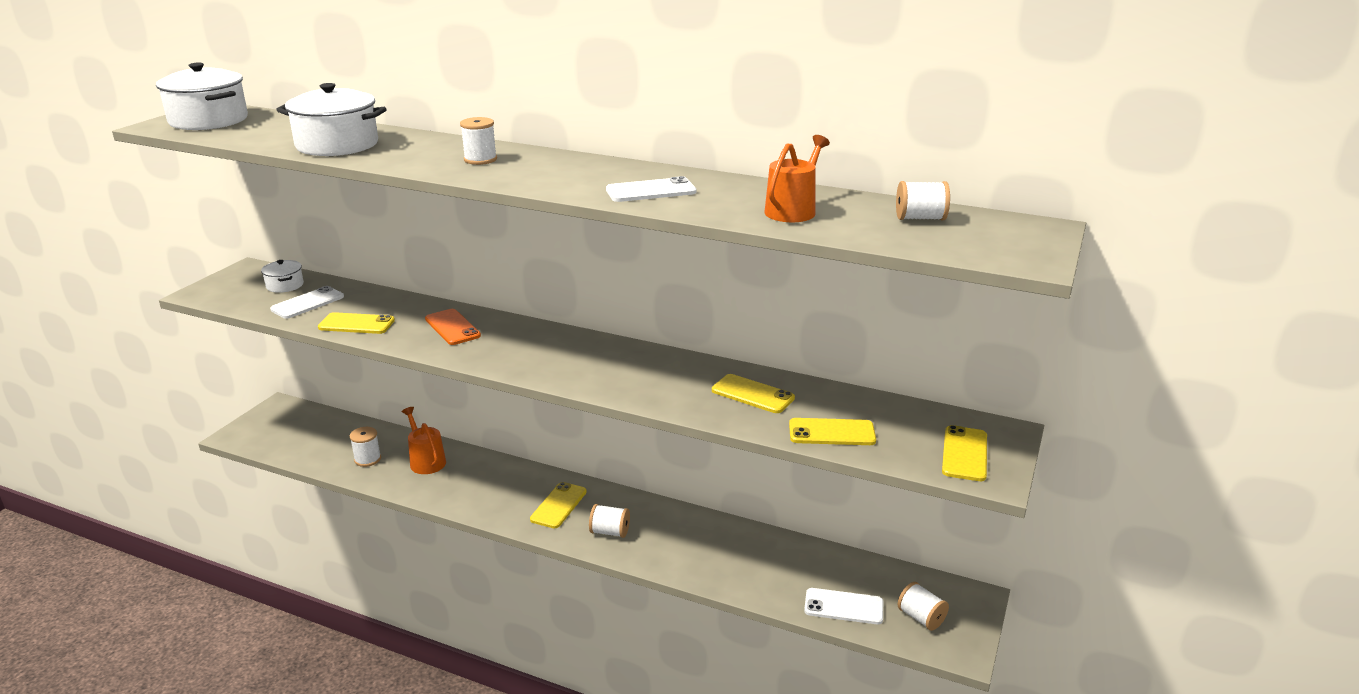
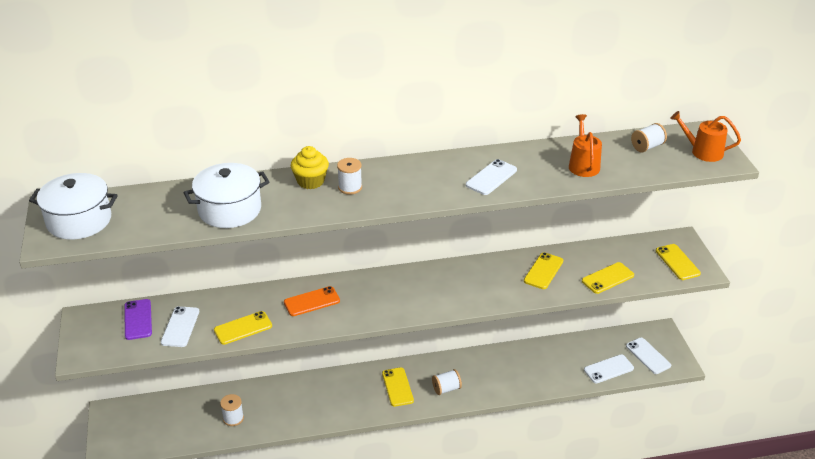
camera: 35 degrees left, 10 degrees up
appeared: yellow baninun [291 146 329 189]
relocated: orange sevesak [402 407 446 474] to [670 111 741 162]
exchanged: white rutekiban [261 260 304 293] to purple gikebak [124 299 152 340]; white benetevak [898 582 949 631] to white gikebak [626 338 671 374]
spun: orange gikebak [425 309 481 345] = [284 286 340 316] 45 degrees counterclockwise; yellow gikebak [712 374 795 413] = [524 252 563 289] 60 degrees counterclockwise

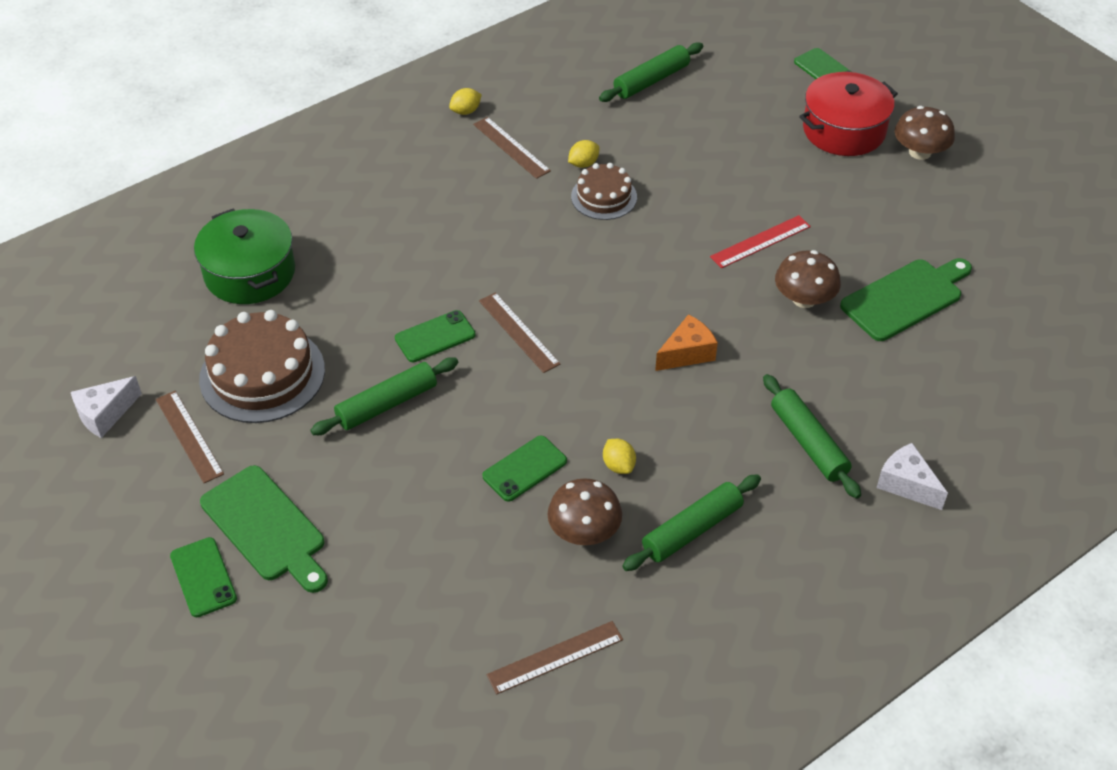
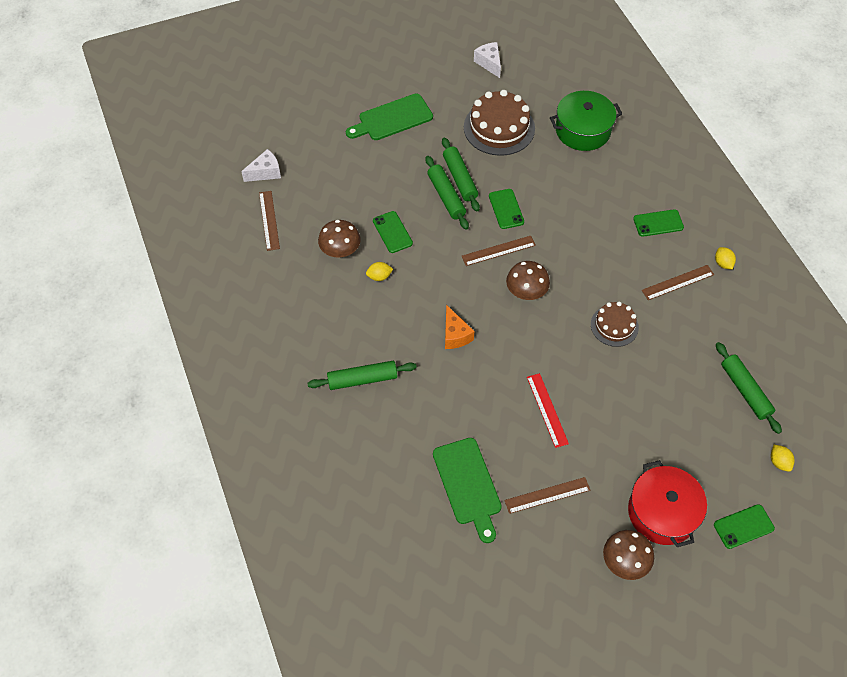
camera: 105 degrees right, 10 degrees up
relocated: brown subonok [156 391 224 483] to [504 477 590 514]; green gikebak [170 537 237 617] to [633 209 684 237]; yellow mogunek [568 140 600 168] to [771 445 795 471]; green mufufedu [622 474 761 571] to [425 156 469 230]; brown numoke [775 250 841 308] to [506 261 550 300]; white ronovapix [876 443 948 510] to [241 149 281 182]

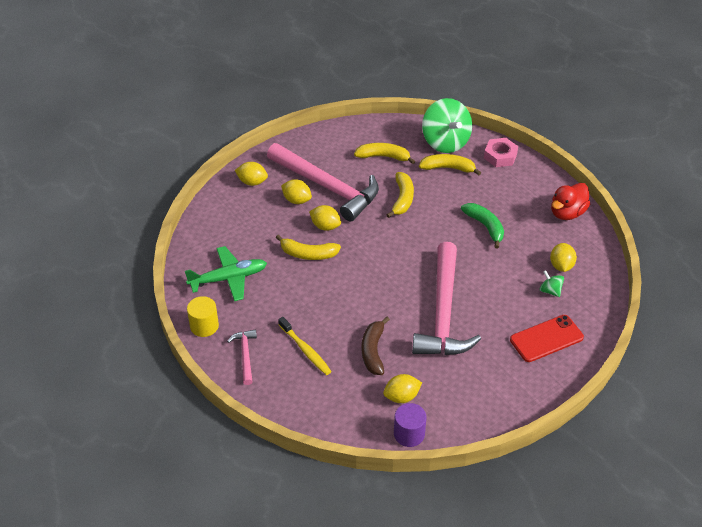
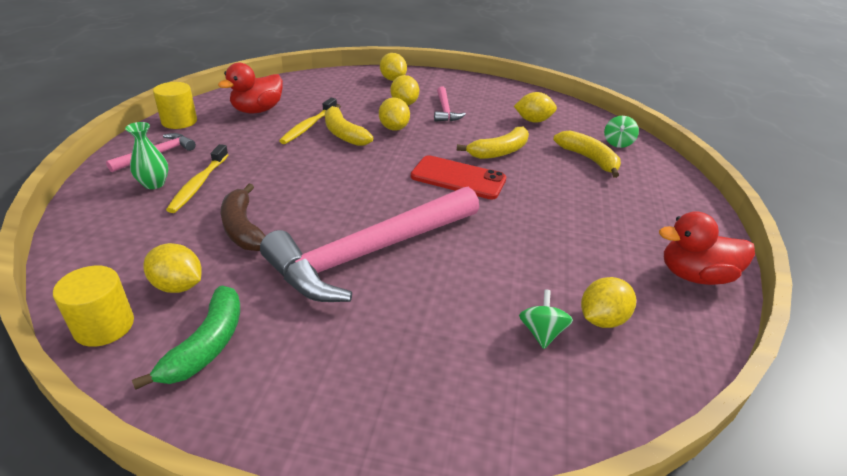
camera: 45 degrees right, 10 degrees down
missing: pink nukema [484 138 518 167]
appeared: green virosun [125 122 168 189]; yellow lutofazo [279 98 337 144]
relocated: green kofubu [461 203 504 249] to [132 285 240 390]; red gikebak [510 315 584 362] to [411 155 506 199]
exchanged: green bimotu [185 246 267 301] to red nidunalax [218 63 283 113]; yellow kofubu [354 143 415 164] to yellow mogunek [514 92 557 123]
colour: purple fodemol [394 403 426 447] to yellow fodemol [53 266 134 347]
spun: brown kofubu [362 317 390 375] = [221 184 265 251] 75 degrees counterclockwise
size: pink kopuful [267 143 379 221] = [434 86 466 122] x0.44; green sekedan [422 98 472 153] = [604 116 639 148] x0.45

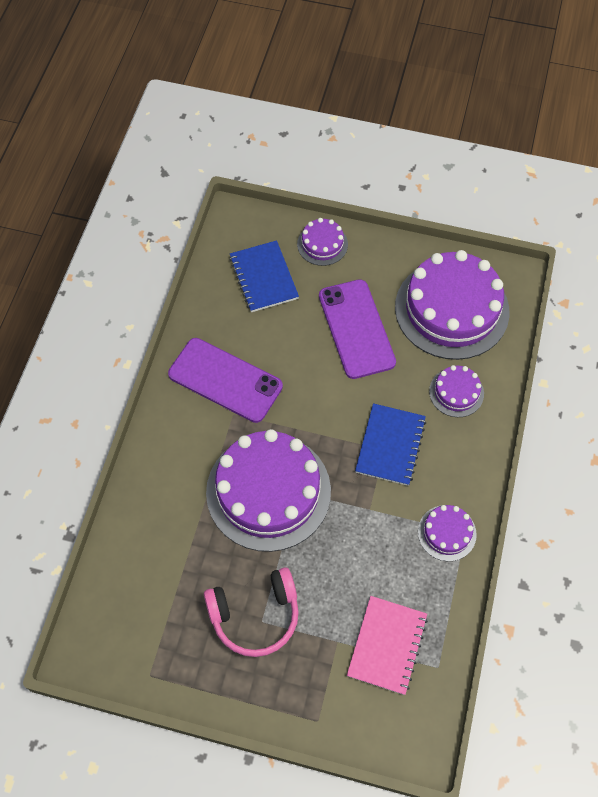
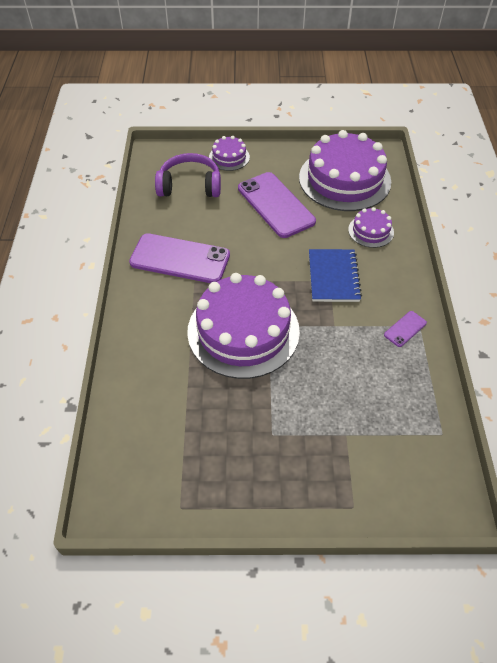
camera: 15 degrees left, 10 degrees down
missing: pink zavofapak [204 567 299 657]; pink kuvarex [347 596 428 695]
exchanged: blue kuvarex [230 240 299 312] to purple zavofapak [155 153 221 197]; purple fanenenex [418 505 477 561] to purple gikebak [384 311 427 347]

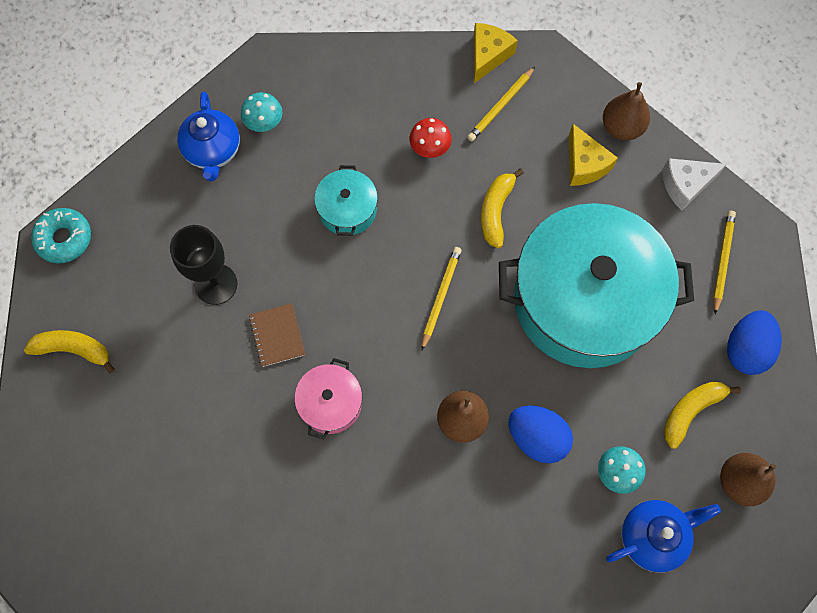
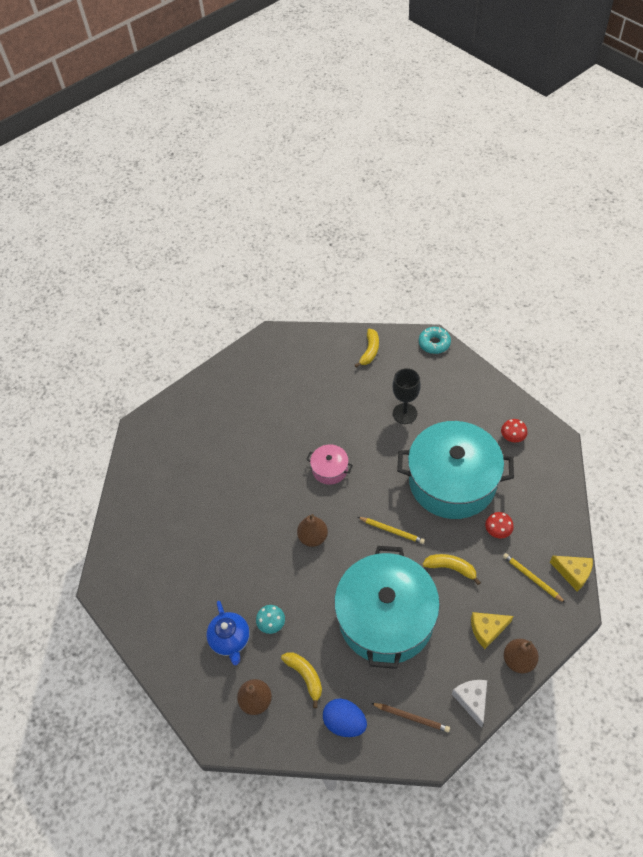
camera: 100 degrees right, 15 degrees down
missing: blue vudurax [177 91 240 181]; brown kuvarex [249 303 305 367]; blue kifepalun [509 405 573 464]
colour: turquoise numoke [241 92 282 132] to red numoke [501 419 527 442]; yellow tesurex [713 211 736 314] to brown tesurex [371 703 450 732]
size: turquoise rutekiban [314 165 378 236] = [397 421 514 519] x2.37

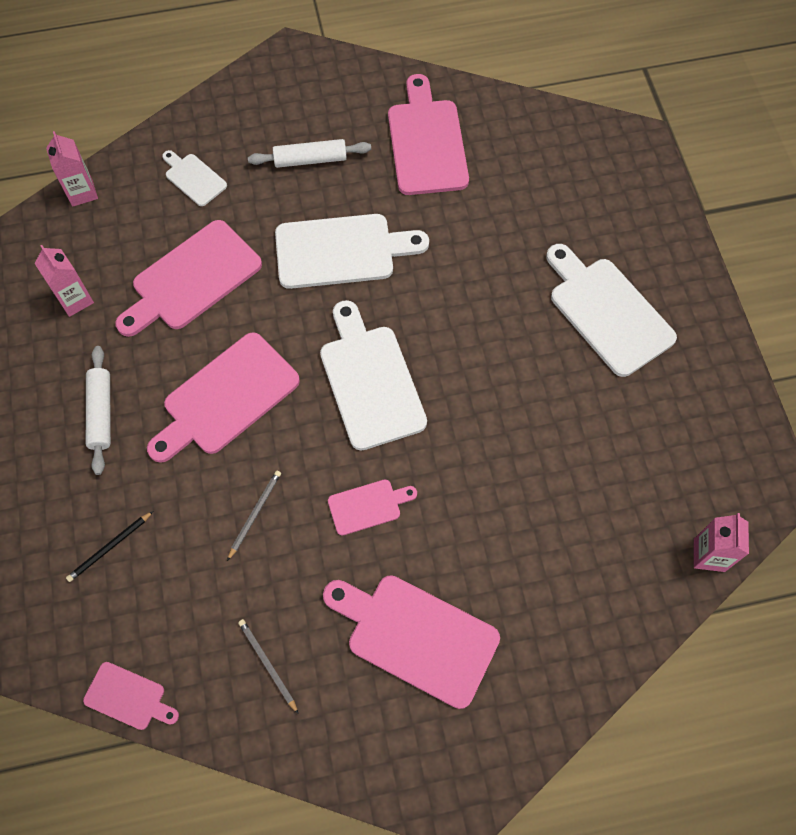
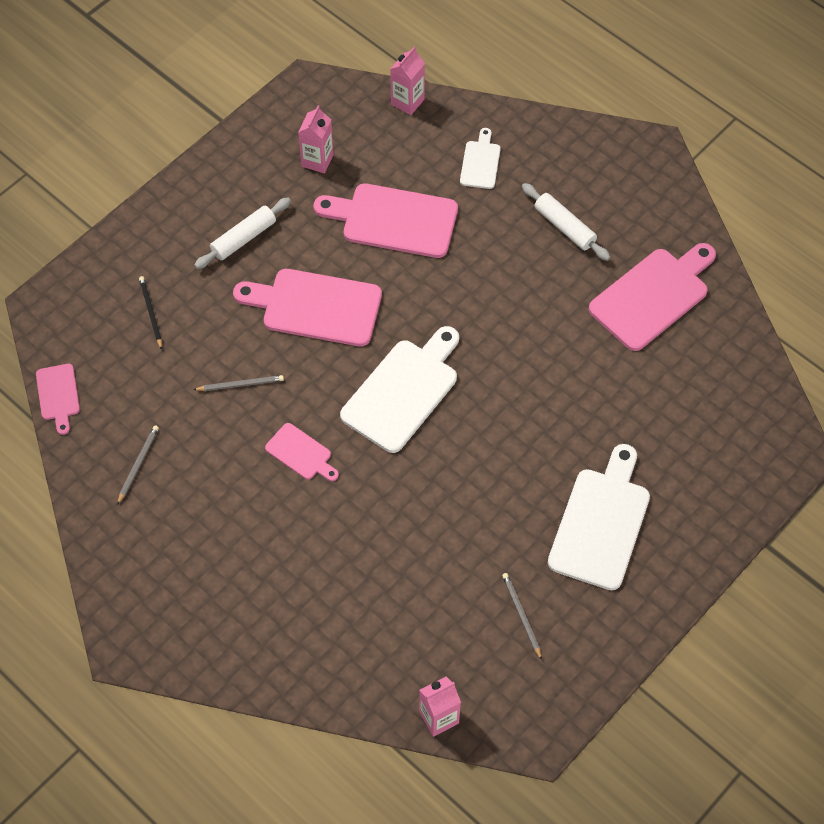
camera: 55 degrees right, 5 degrees down
missing: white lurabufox [275 214 429 289]; pink lurabufox [323 575 500 709]
appeared: grey tesurex [502 573 542 660]
spun: black tesurex [66 511 153 582] = [139 276 162 350] 60 degrees clockwise

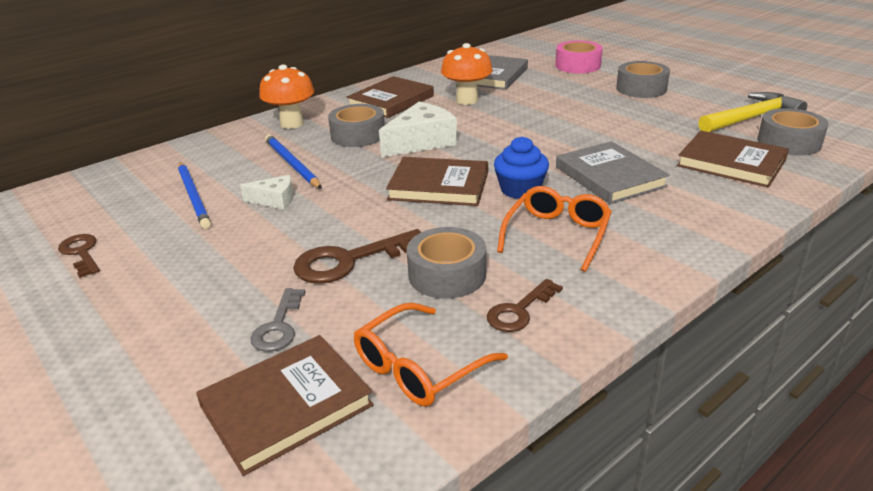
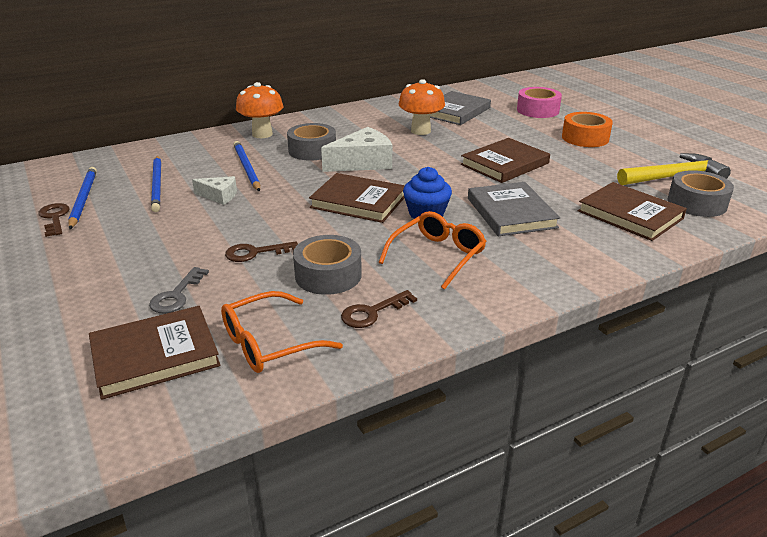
camera: 10 degrees right, 0 degrees up
appeared: blue tesurex [68 167 97 229]
relocated: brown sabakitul [347 76 434 118] to [461 138 550 183]
colour: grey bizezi [616 61 670 98] to orange bizezi [562 112 613 147]
size: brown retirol [293 229 421 284] = [225 241 298 262] x0.62

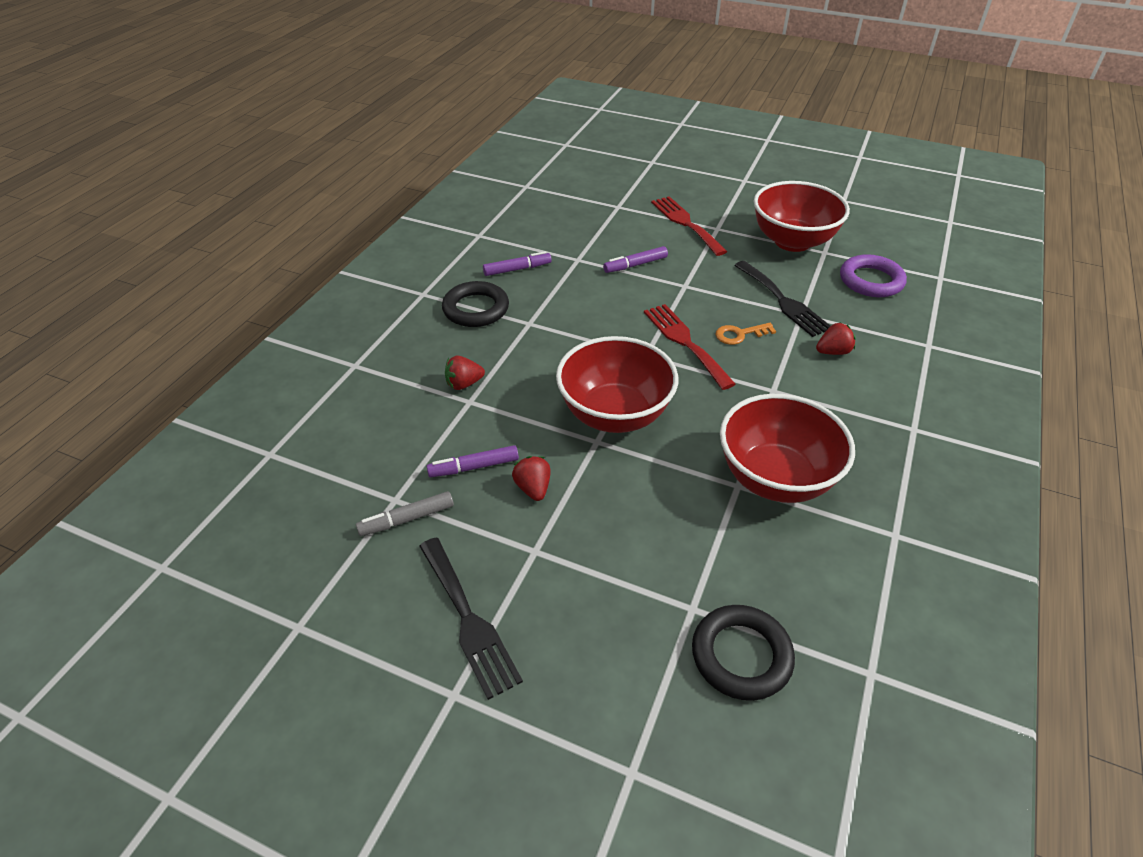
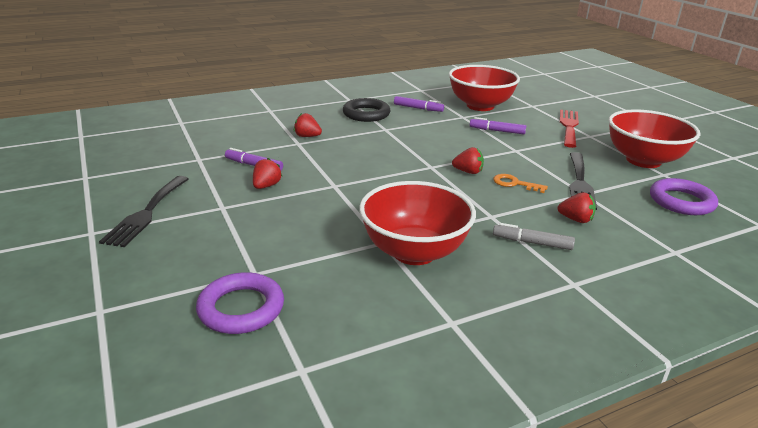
camera: 40 degrees right, 15 degrees down
relocated: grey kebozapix [356 491 454 536] to [493 223 575 250]; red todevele [556 336 678 433] to [449 65 520 111]
exchanged: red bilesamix [644 304 736 390] to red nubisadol [452 147 484 174]
colour: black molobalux [692 605 795 701] to purple molobalux [196 272 284 334]

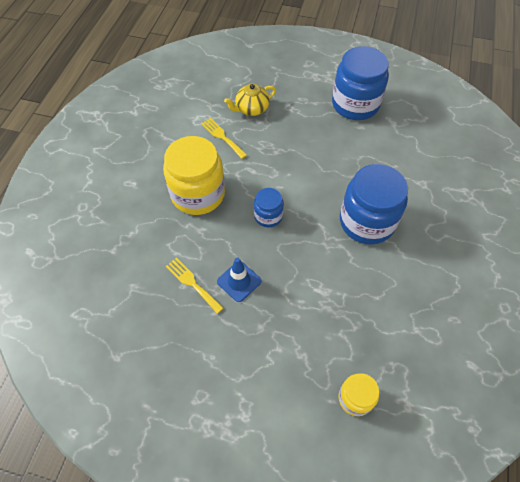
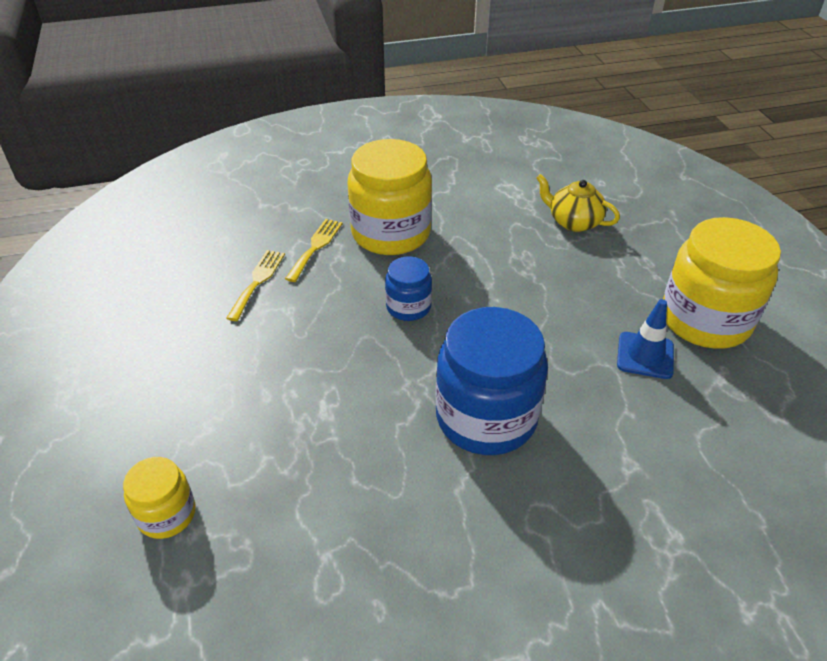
camera: 60 degrees right, 15 degrees down
relocated: yellow bilesamix [201 118 247 159] to [285 219 343 282]; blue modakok [217 257 262 302] to [617 299 674 379]
colour: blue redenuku [332 46 389 120] to yellow redenuku [663 217 781 349]

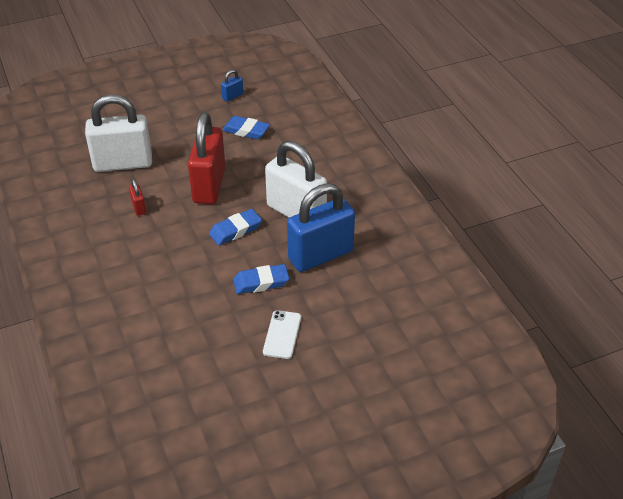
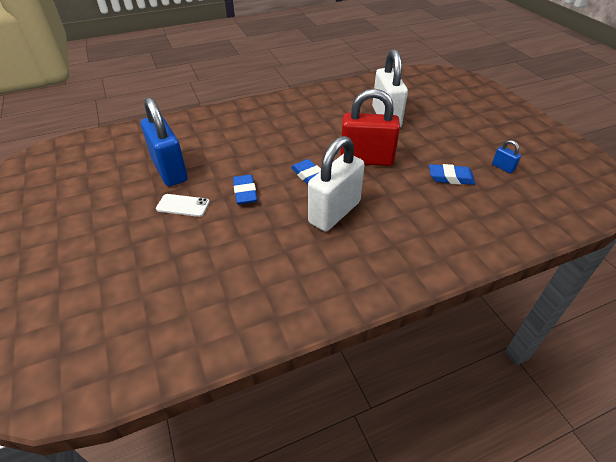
camera: 90 degrees right, 0 degrees up
missing: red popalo [129 179 146 216]
relocated: blue popalo [287 183 355 272] to [141 97 188 186]
spun: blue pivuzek [222 116 270 139] = [429 164 475 185] 75 degrees clockwise

